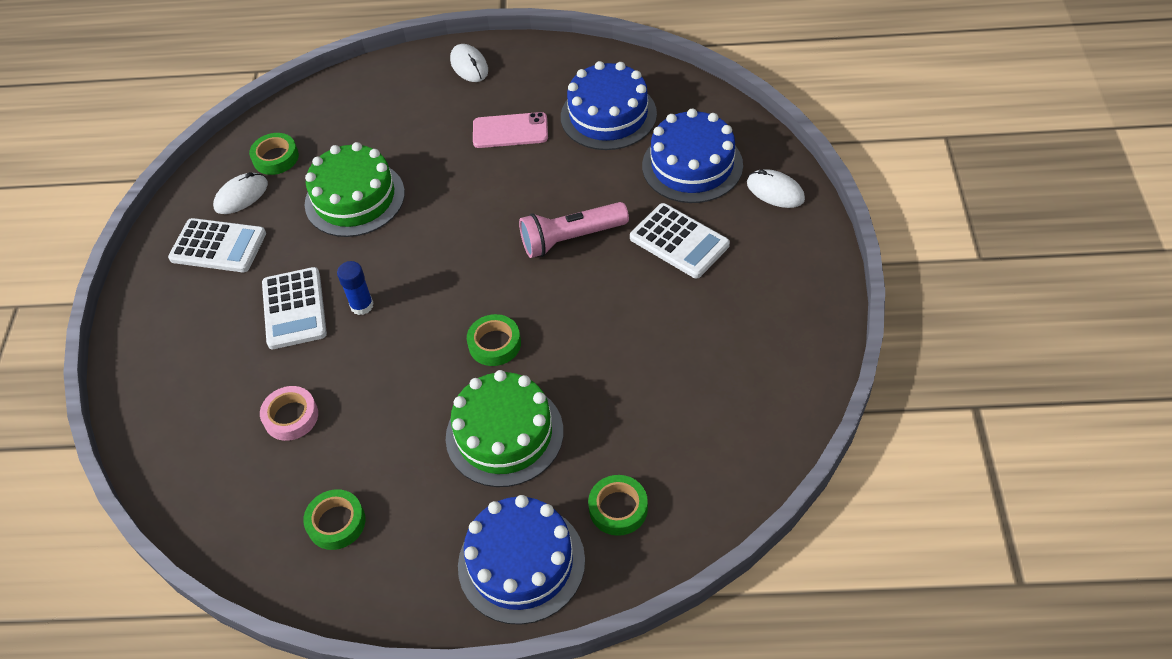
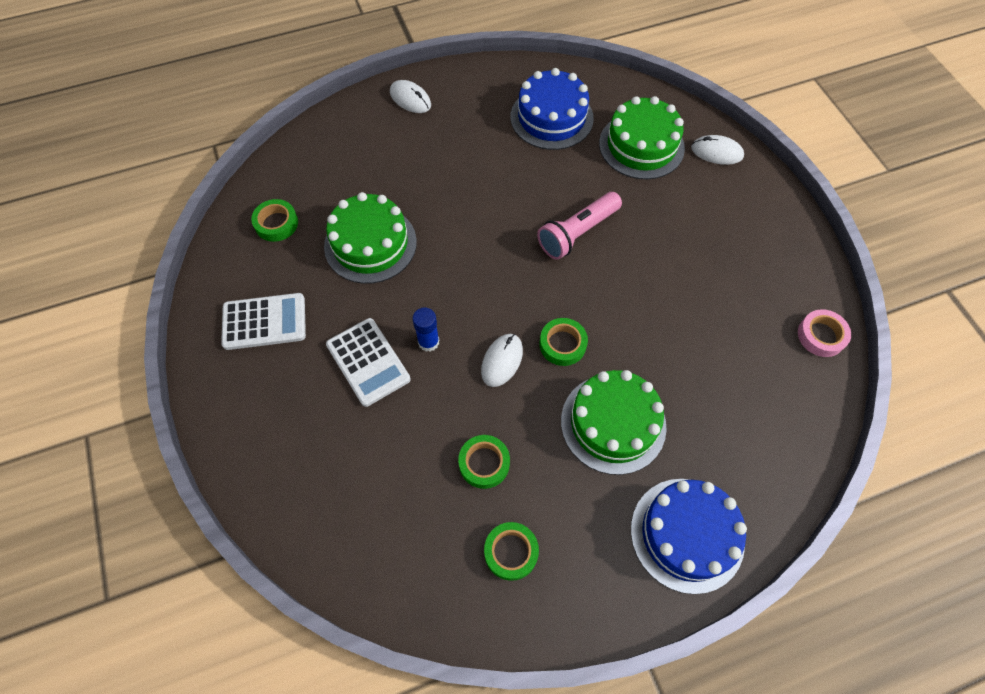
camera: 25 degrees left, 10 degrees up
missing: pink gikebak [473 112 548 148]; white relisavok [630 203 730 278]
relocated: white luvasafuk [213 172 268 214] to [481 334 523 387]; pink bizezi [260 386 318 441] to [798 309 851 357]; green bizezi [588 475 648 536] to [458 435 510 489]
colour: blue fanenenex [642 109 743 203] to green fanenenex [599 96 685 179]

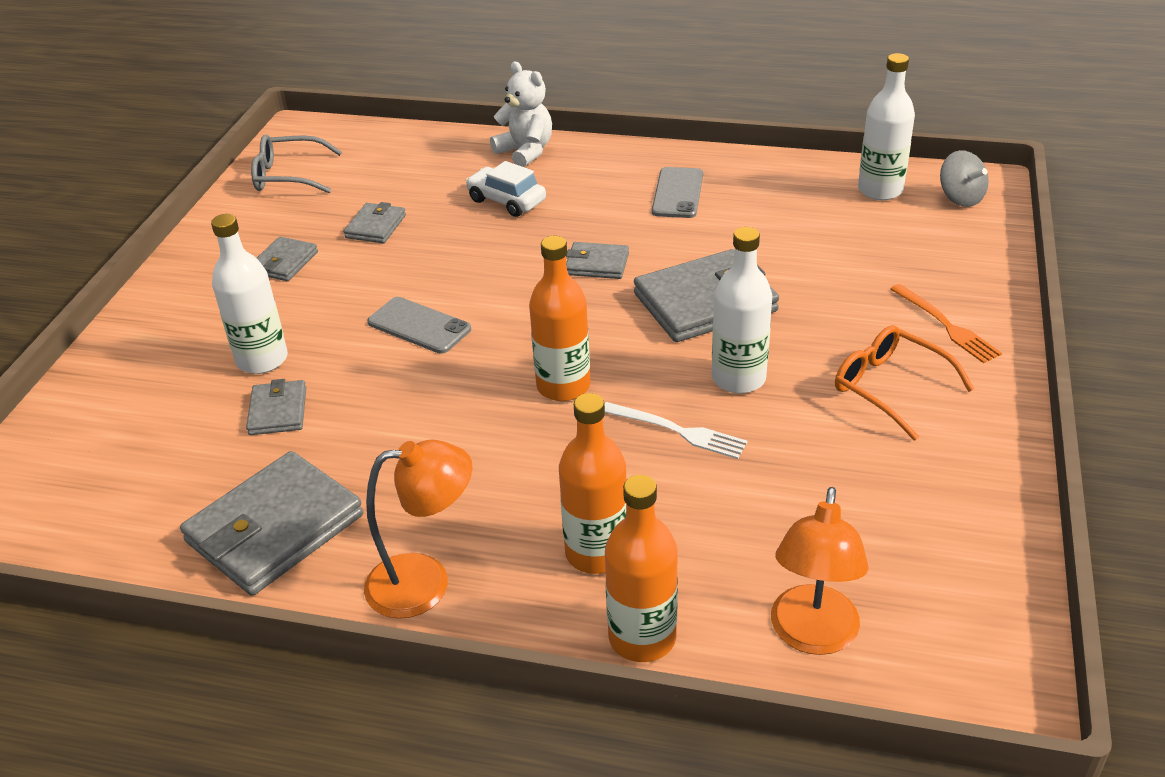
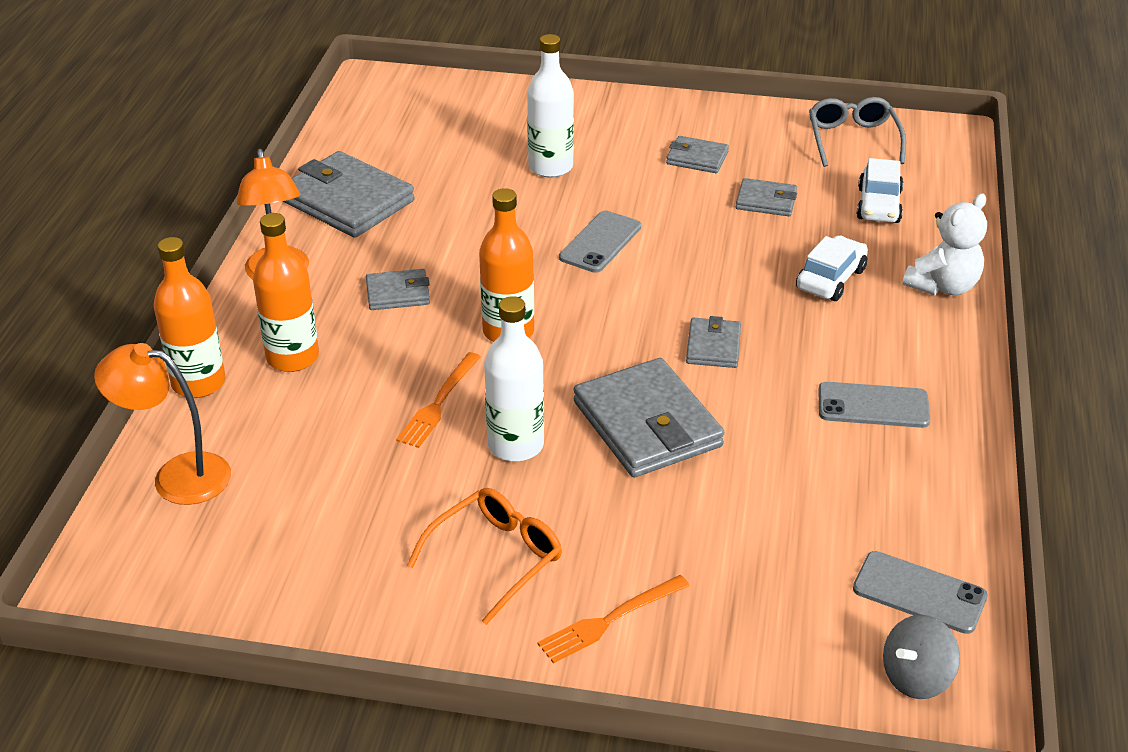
camera: 85 degrees right, 0 degrees up
appeared: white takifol [857 158 903 223]
relocated: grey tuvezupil [246 379 306 435] to [366 269 430 310]
exchanged: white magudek [858 53 915 200] to grey gikebak [853 551 988 634]
colour: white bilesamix [604 402 748 459] to orange bilesamix [396 352 481 448]

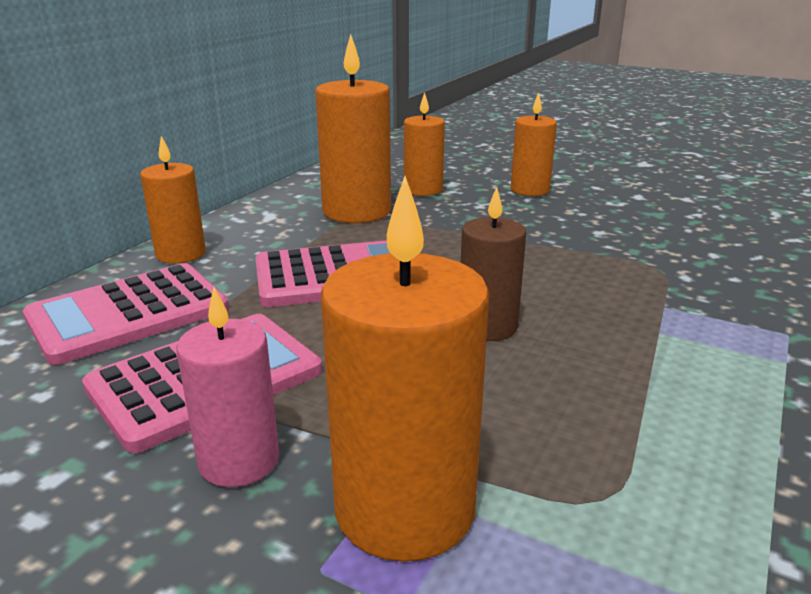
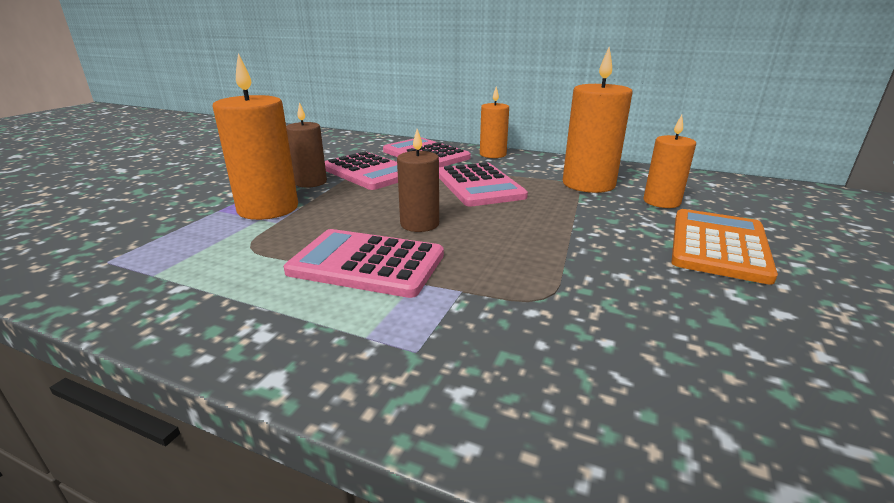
camera: 85 degrees right, 0 degrees up
appeared: pink relisavok [284 229 444 298]
exchanged: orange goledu [511 92 557 196] to orange relisavok [671 209 778 285]
colour: pink goledu [177 287 279 487] to brown goledu [286 102 327 188]

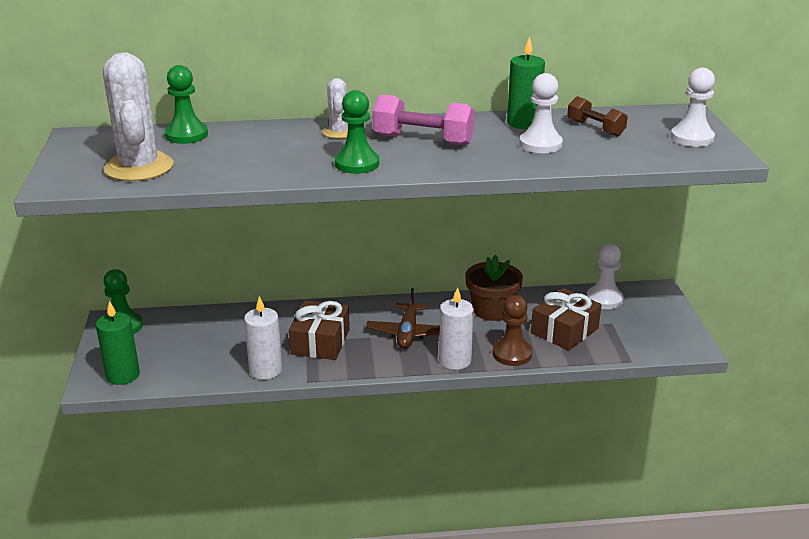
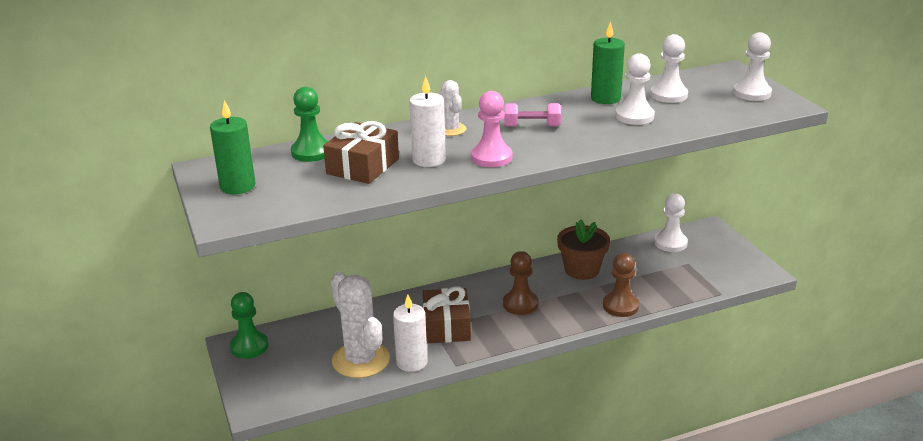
camera: 15 degrees left, 0 degrees up
relocated: green goledu [96 301 140 385] to [210 100 256 195]; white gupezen [103 52 173 181] to [331 272 390 378]; white goledu [439 287 474 370] to [409 76 446 167]; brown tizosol [531 288 601 351] to [323 121 399 184]
exchanged: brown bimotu [366 288 440 349] to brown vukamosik [503 251 539 315]; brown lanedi [567 96 628 137] to white vukamosik [651 34 688 103]
colour: green vukamosik [335 90 379 174] to pink vukamosik [471 91 512 167]
size: pink lanedi [372 94 475 146] = [504 103 561 127] x0.63

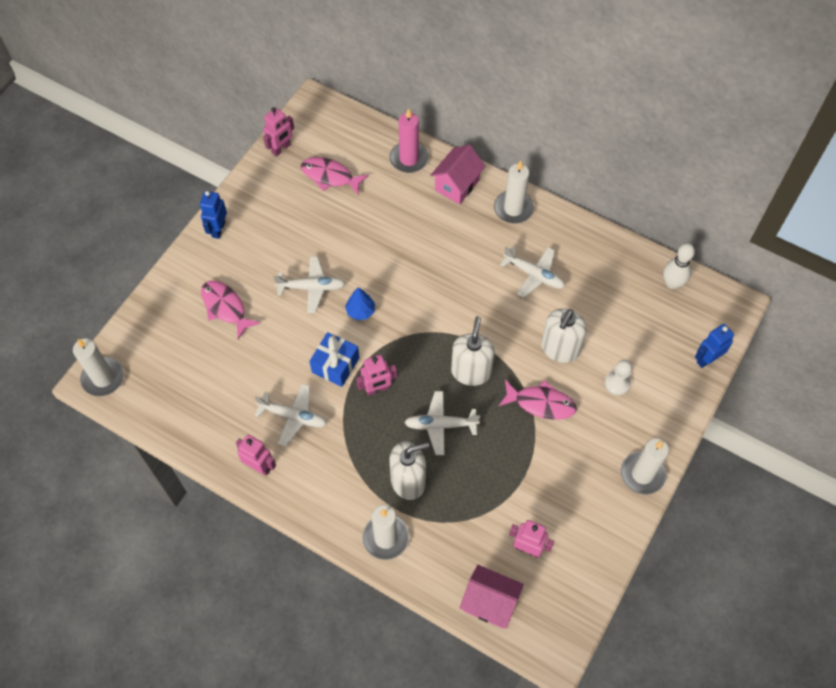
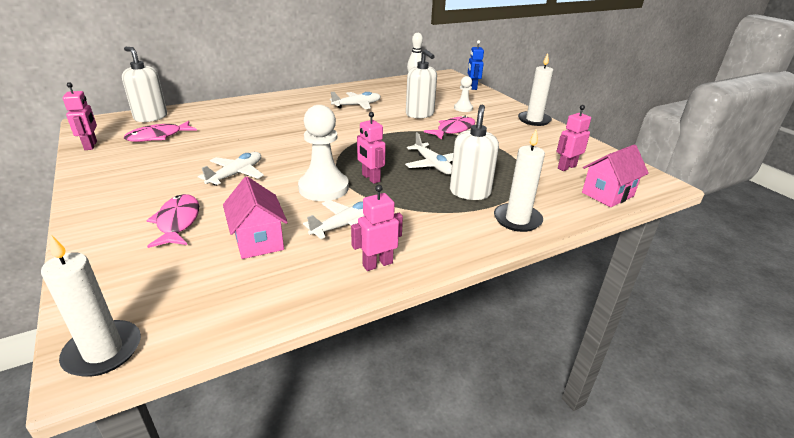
camera: 60 degrees left, 30 degrees down
missing: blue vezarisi [200 191 227 239]; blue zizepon [345 287 375 320]; pink goledu [390 108 429 173]; white goledu [494 161 534 223]
relocated: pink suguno [430 145 486 204] to [223 177 288 259]; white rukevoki [451 316 495 386] to [122 47 167 122]
exchanged: blue tizosol [309 332 359 387] to white vukamosik [298 105 349 201]
spun: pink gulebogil [201 281 261 339] = [146 194 199 248] 90 degrees clockwise; pink vezarisi [356 355 397 396] = [357 112 386 184] 135 degrees clockwise; white bimotu [404 391 480 455] = [405 132 453 175] 60 degrees counterclockwise

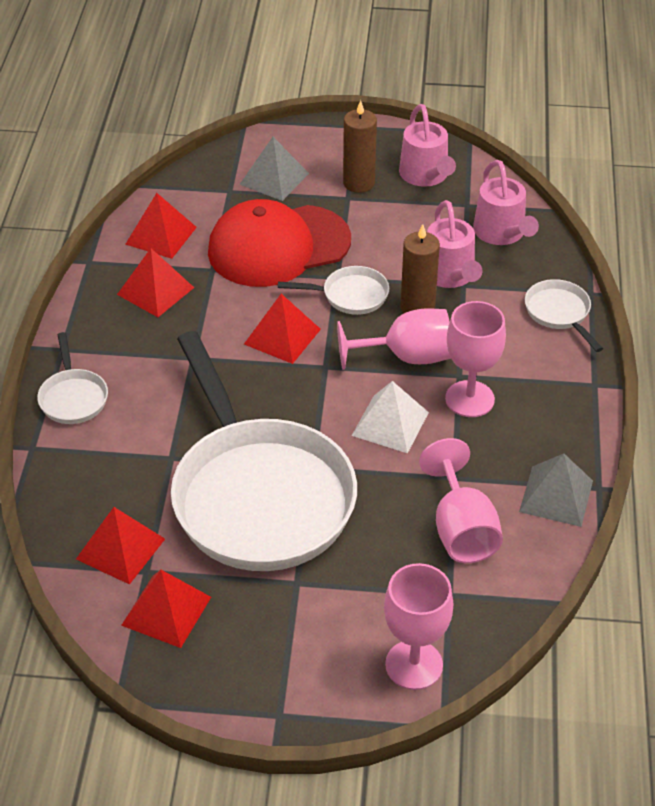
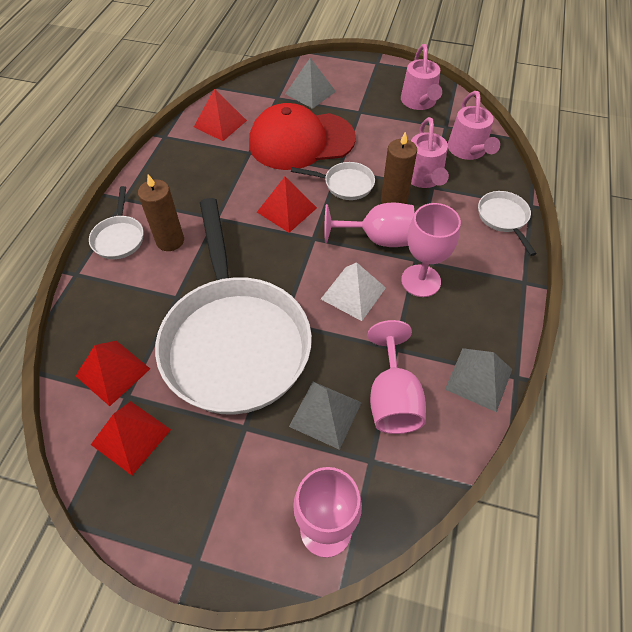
camera: 10 degrees right, 10 degrees up
missing: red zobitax [117 248 194 317]
appeared: grey zobitax [289 382 362 450]
relocated: brown goledu [343 100 377 193] to [138 174 184 251]

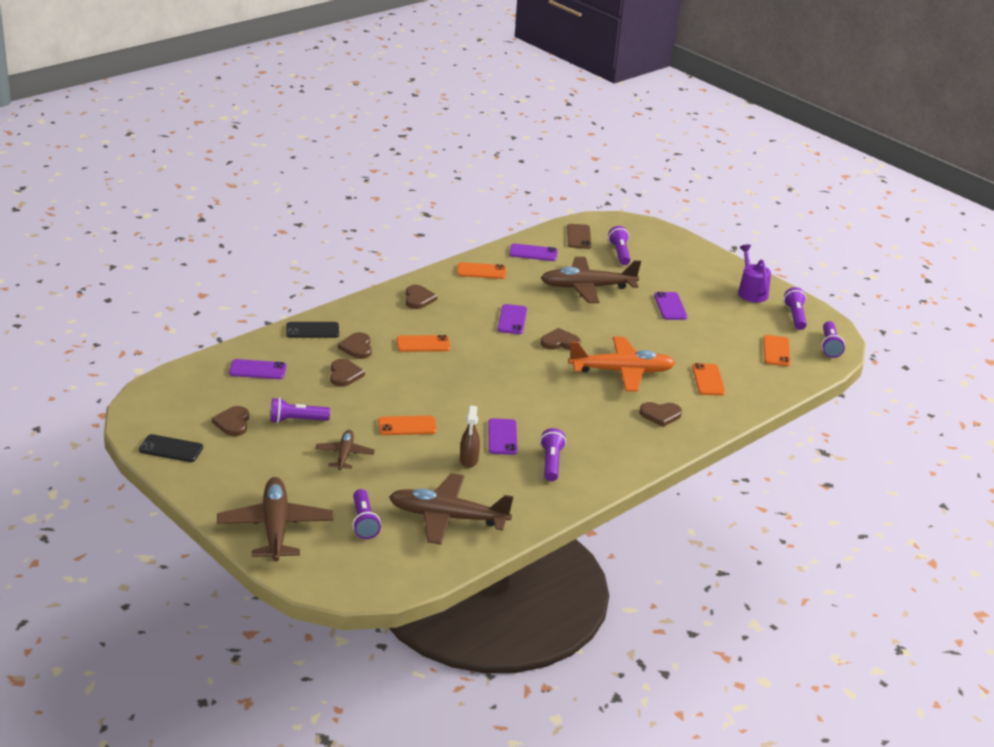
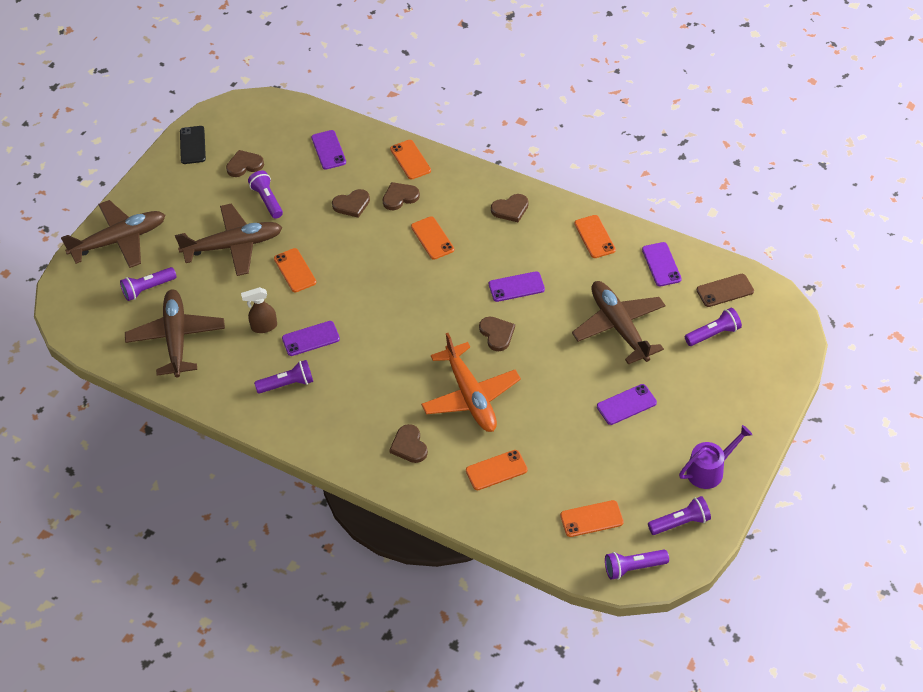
camera: 75 degrees right, 20 degrees up
colour: black gikebak [286 322 339 338] to orange gikebak [390 140 431 180]
size: brown bimotu [315 430 375 470] = [175 204 283 276] x1.82

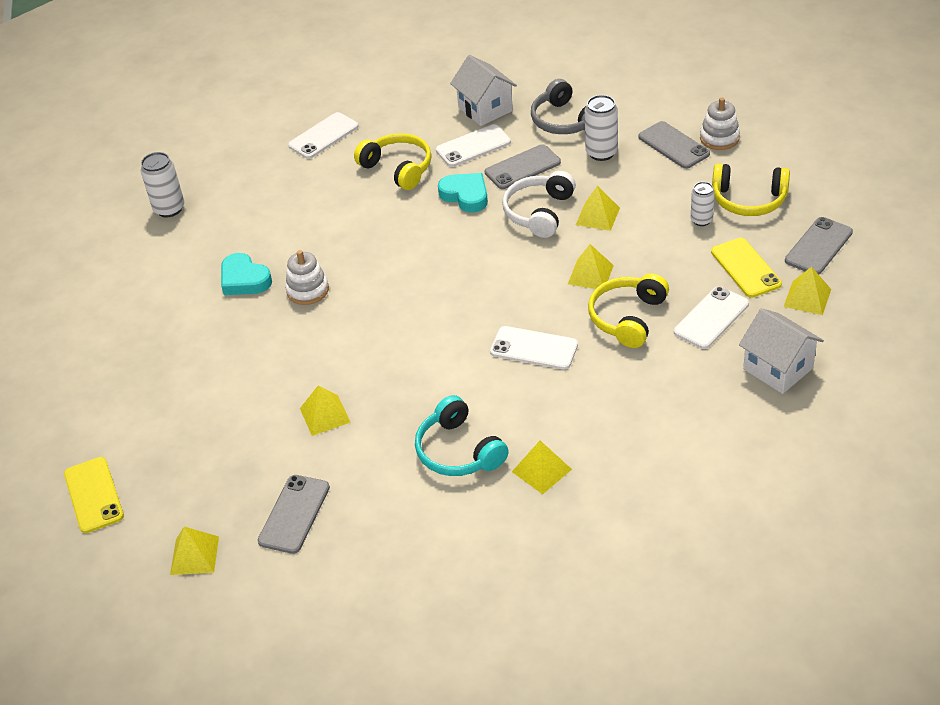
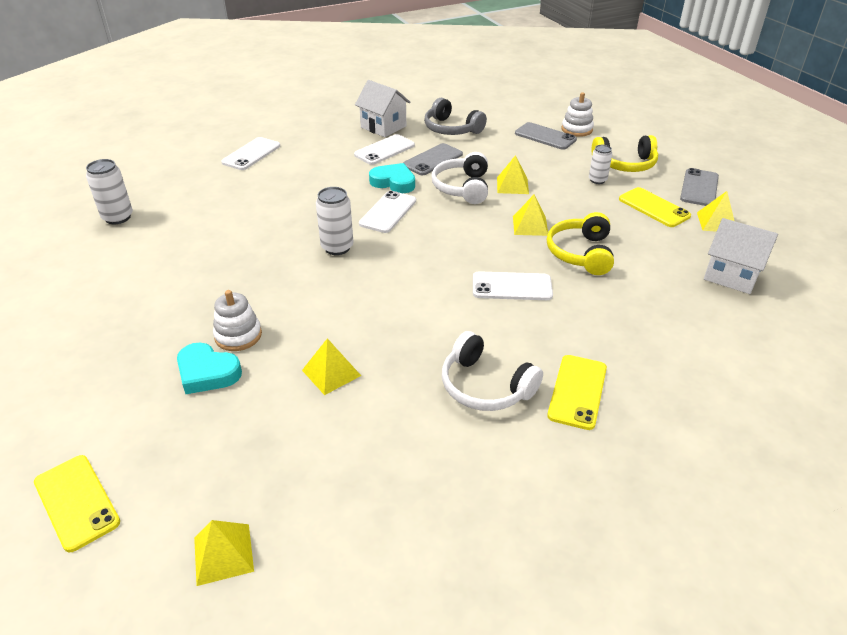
camera: 20 degrees left, 5 degrees down
missing: grey gikebak [258 475 330 554]; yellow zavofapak [354 133 432 190]
relocated: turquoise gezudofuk [221 253 272 295] to [177 342 242 394]; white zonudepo [285 250 329 305] to [213 290 262 351]; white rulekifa [585 95 618 161] to [316 187 353 255]; white gikebak [674 286 749 349] to [359 191 416 233]
exchanged: yellow zobitax [512 441 572 494] to yellow gikebak [547 355 607 430]
colour: turquoise zavofapak [415 395 509 476] to white zavofapak [442 331 543 411]

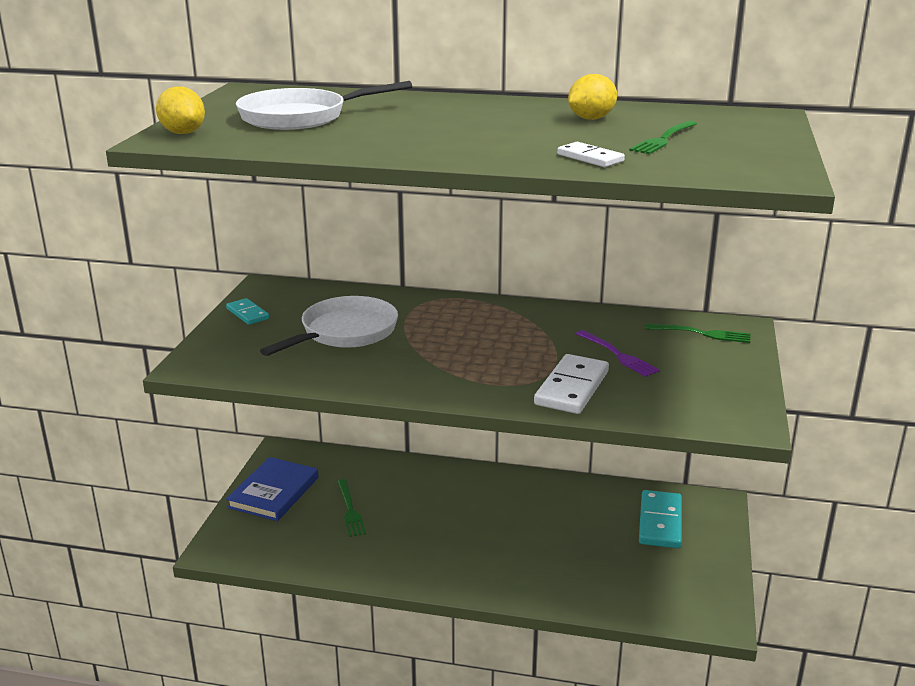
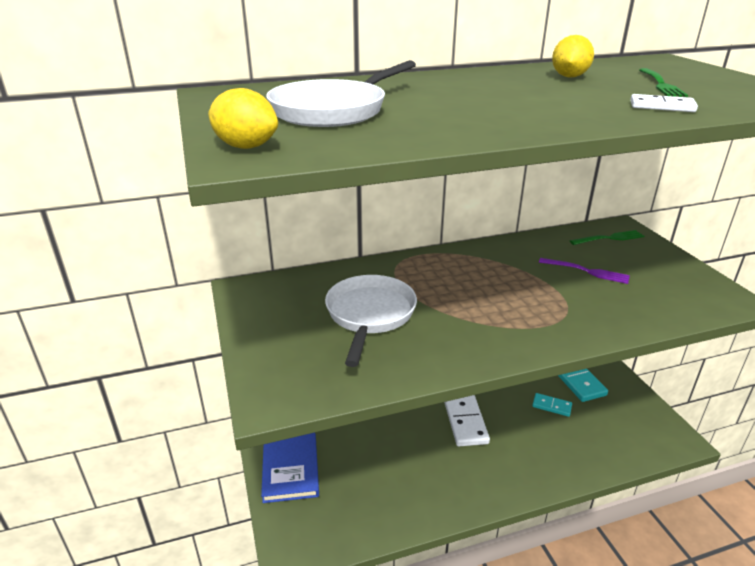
camera: 30 degrees left, 5 degrees up
missing: green bilesamix [337 479 366 537]
relocated: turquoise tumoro [226 298 269 325] to [532 393 572 417]; white tumoro [534 354 609 414] to [444 395 490 446]

